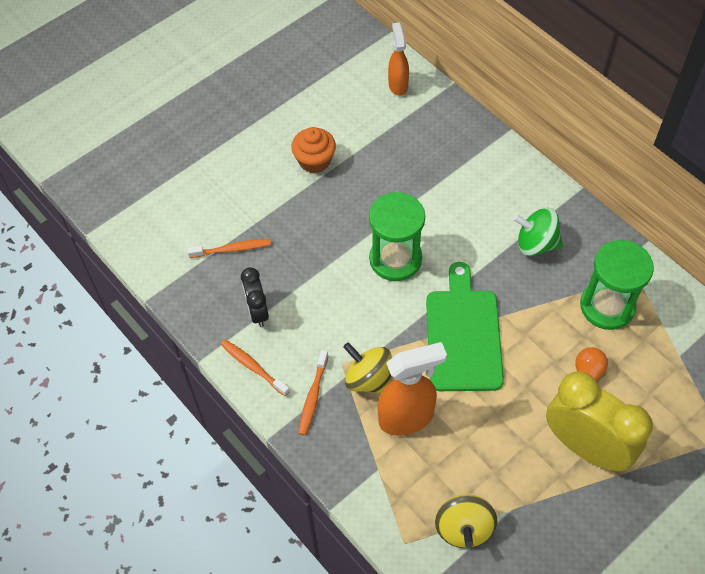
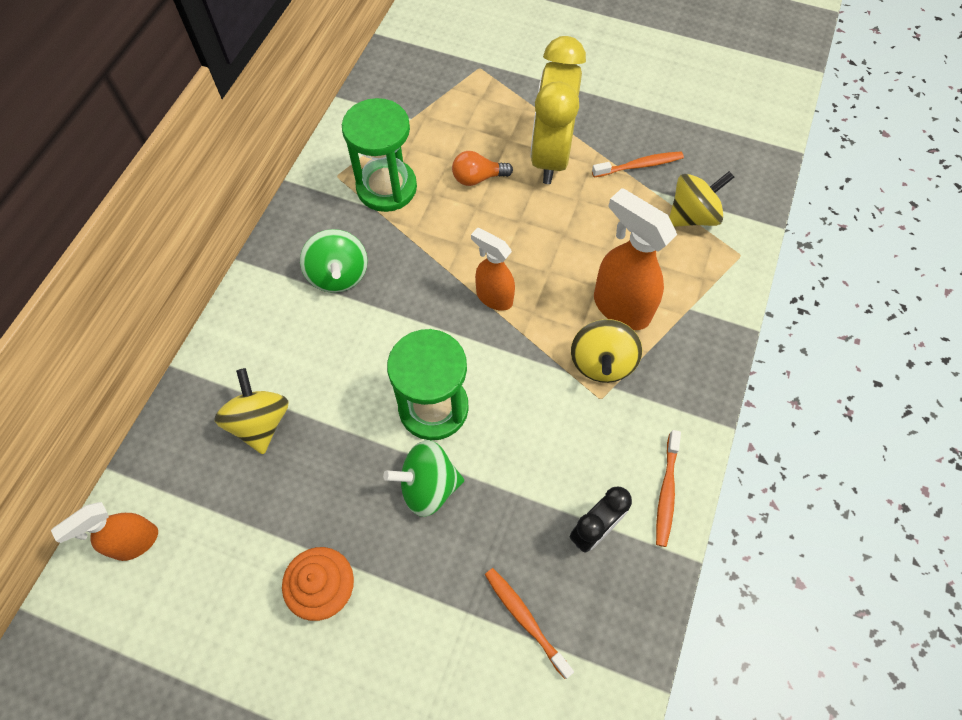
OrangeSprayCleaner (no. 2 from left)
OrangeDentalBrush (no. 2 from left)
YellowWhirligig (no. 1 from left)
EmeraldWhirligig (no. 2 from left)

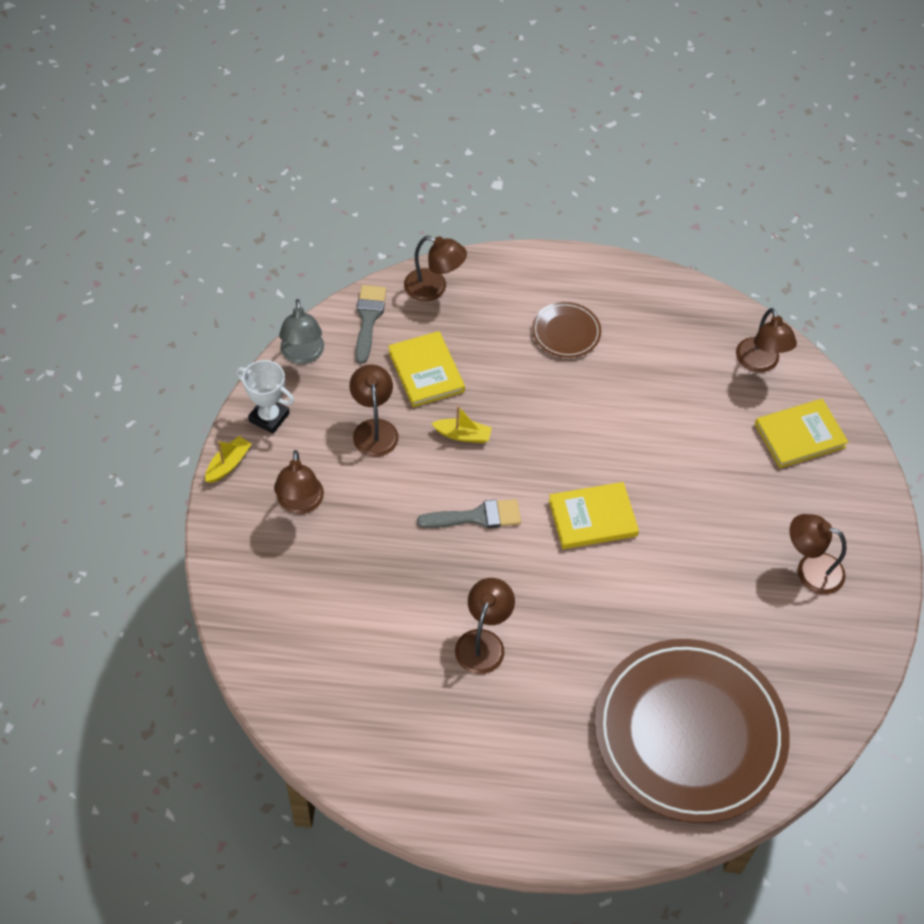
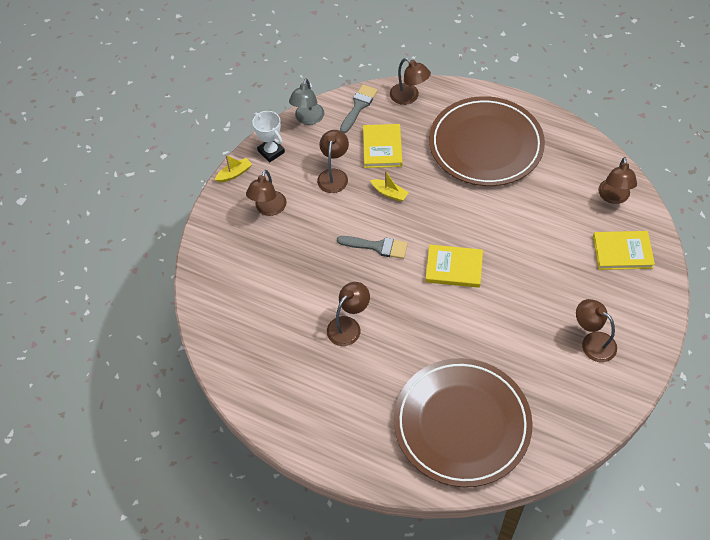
DarkBrownPlate (no. 2 from left)

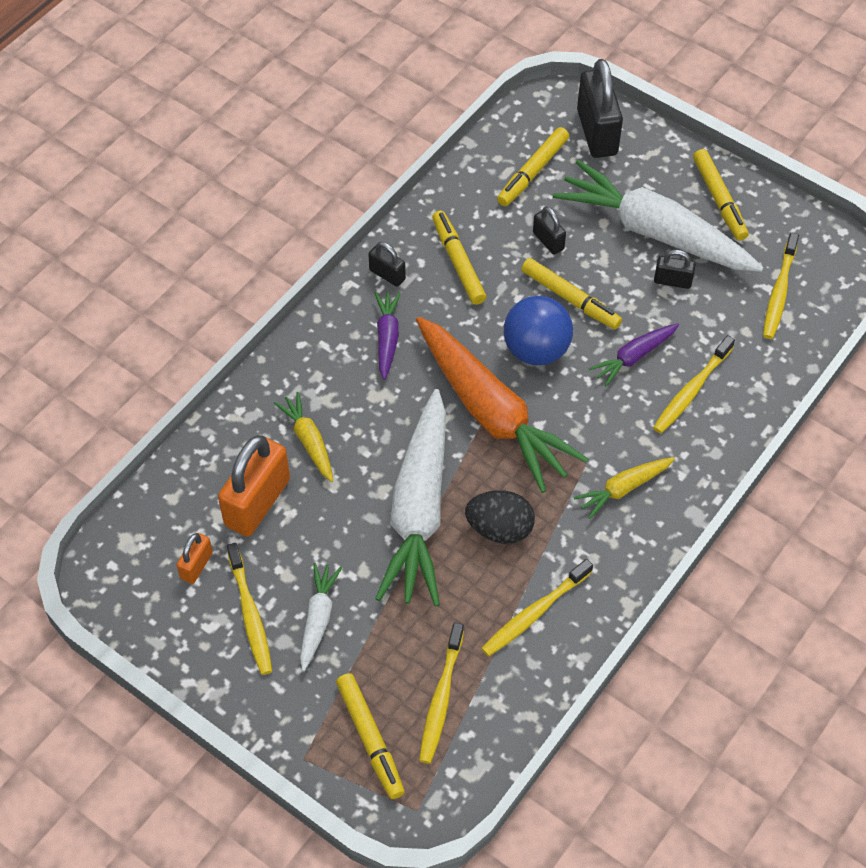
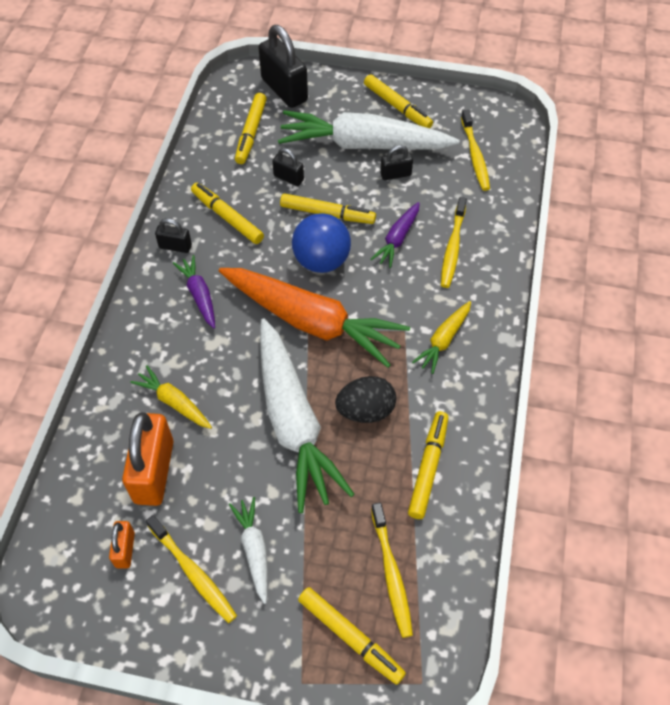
YellowFeltPen (no. 6 from left)

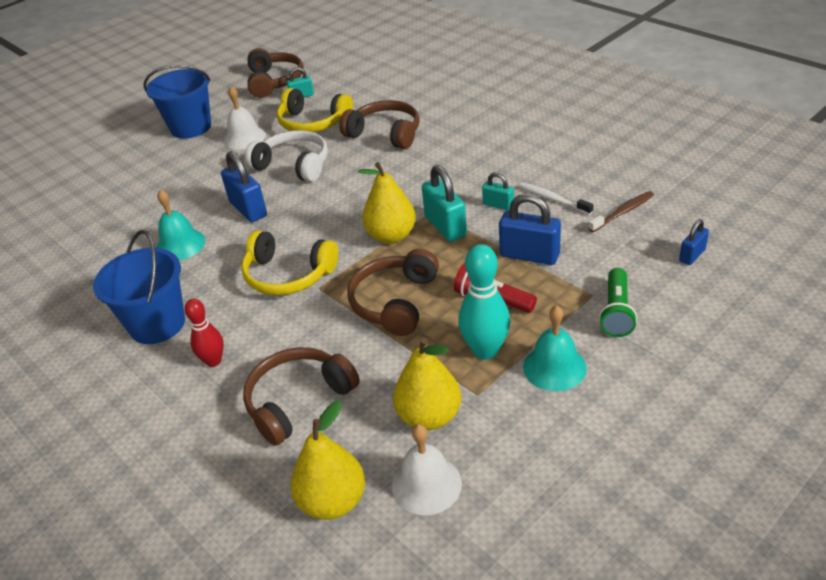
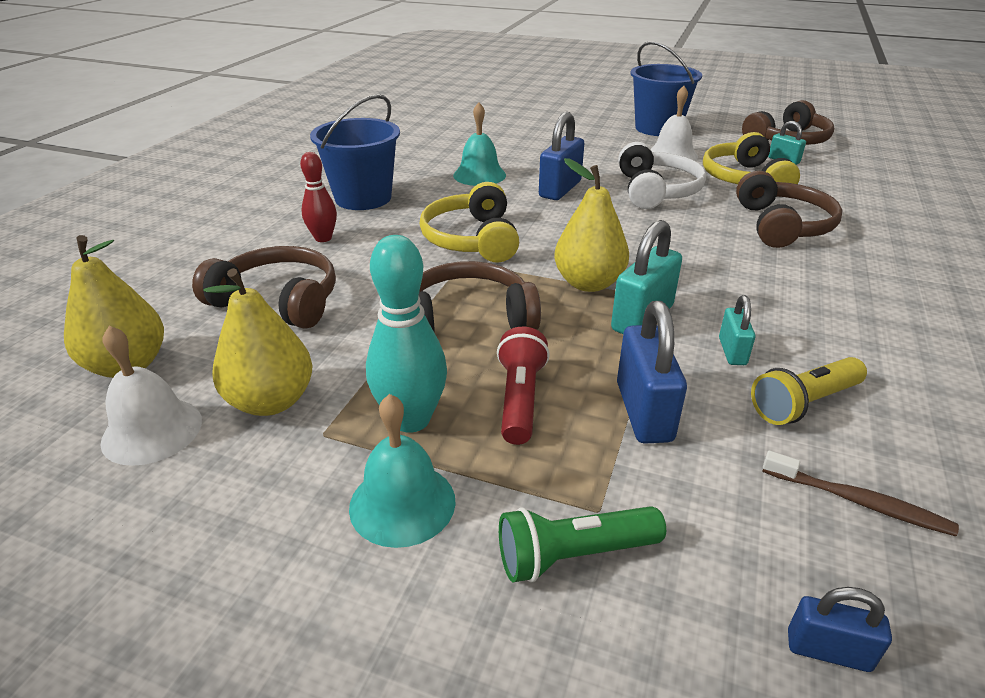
YellowFlashlight

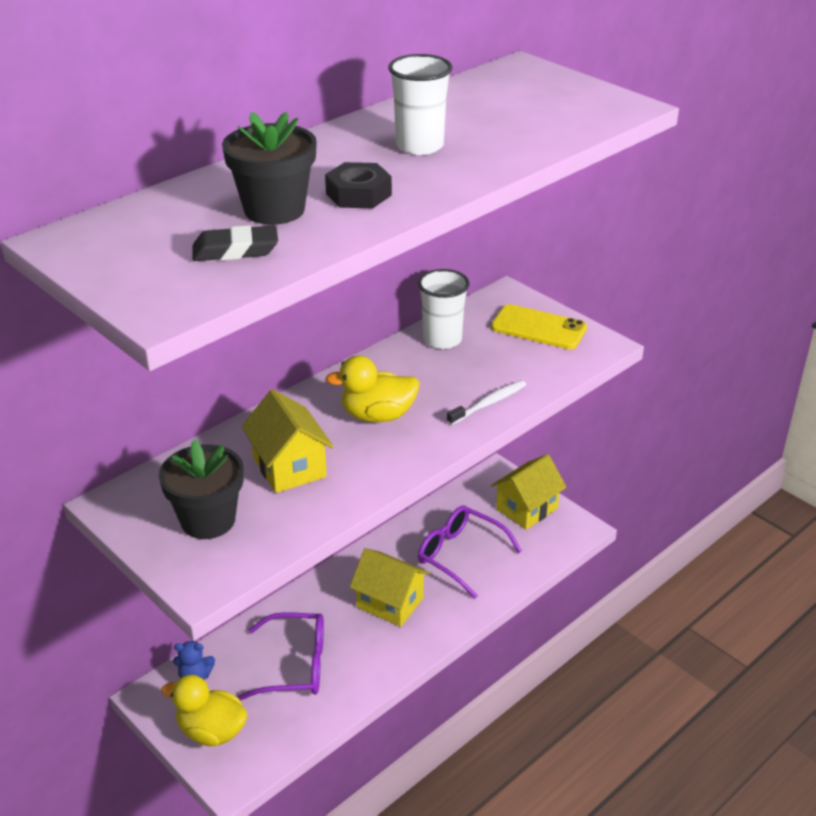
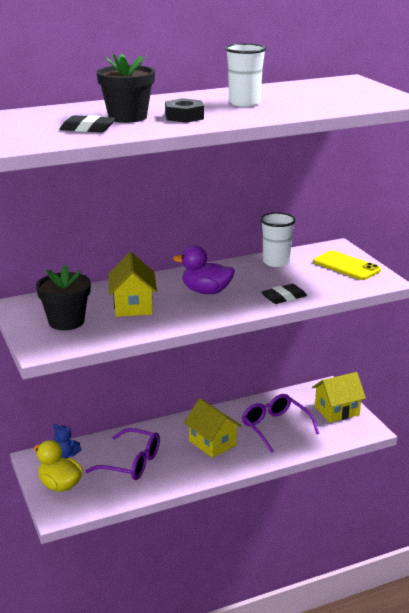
RoyalPurpleRubberDuck
EbonyPencilEraser (no. 2 from left)

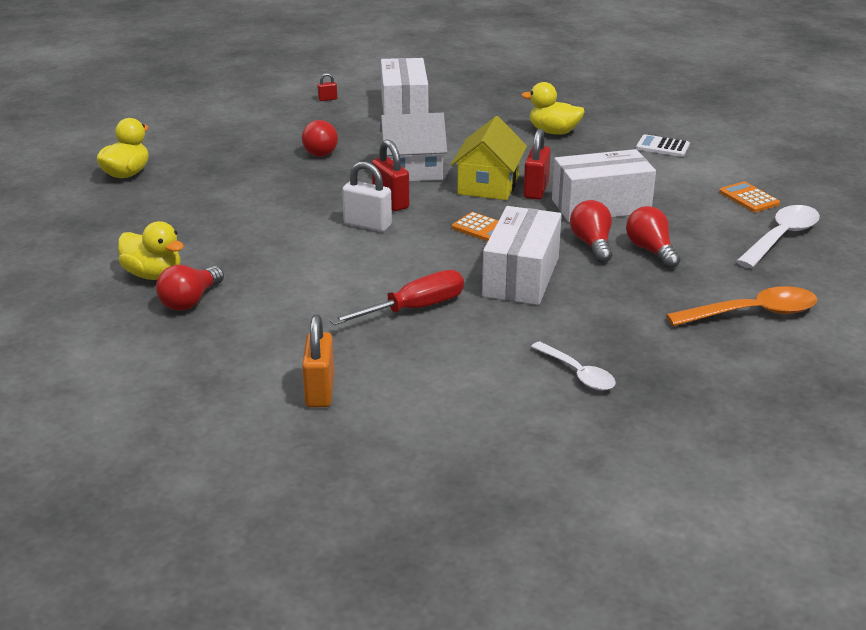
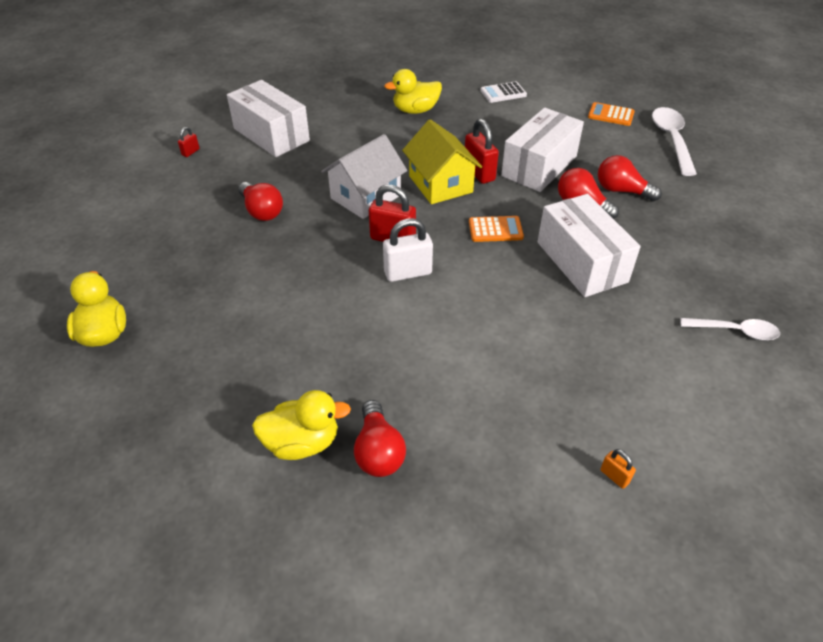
CrimsonFlatScrewdriver
OrangeTeaspoon
OrangeLock

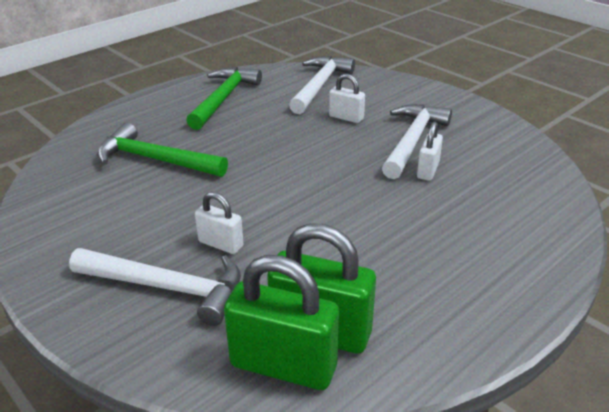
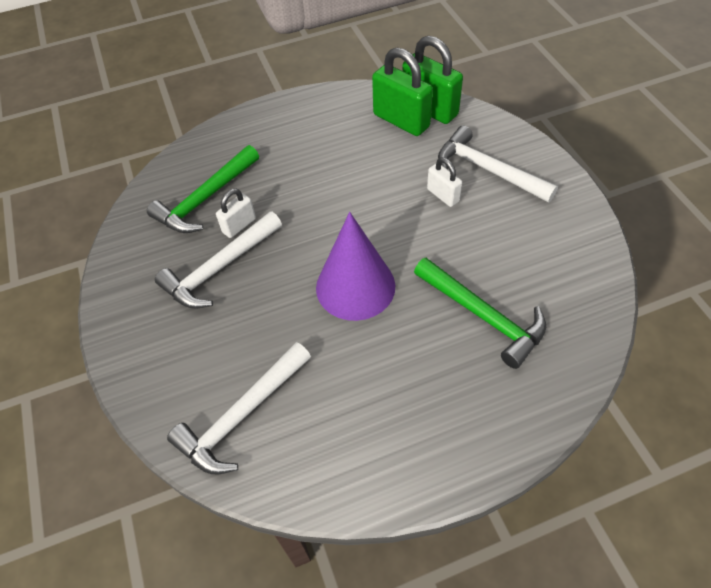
EmeraldCarpenter'sHammer (no. 1 from left)
WhiteLock (no. 2 from left in the first image)
RoyalPurpleCone

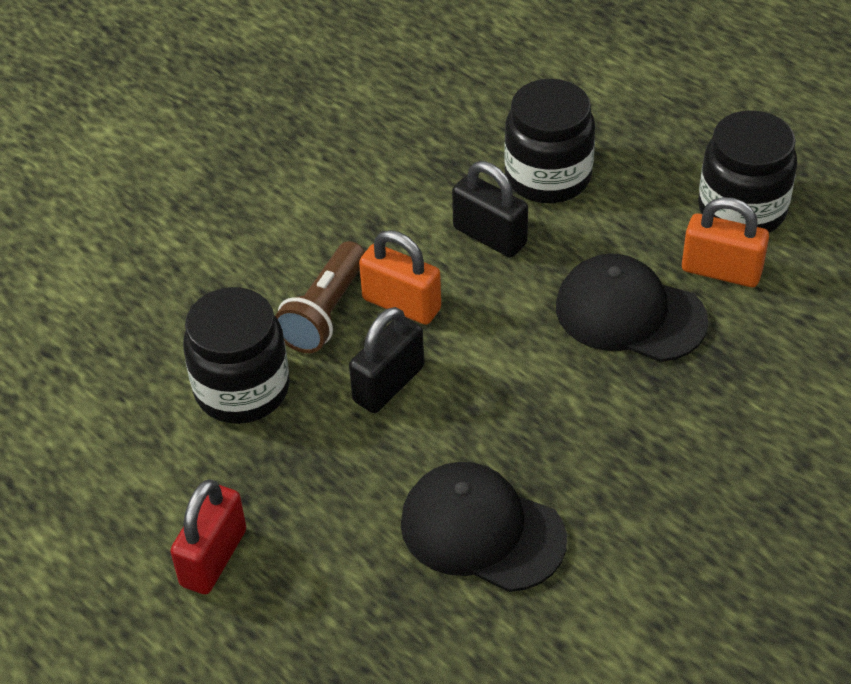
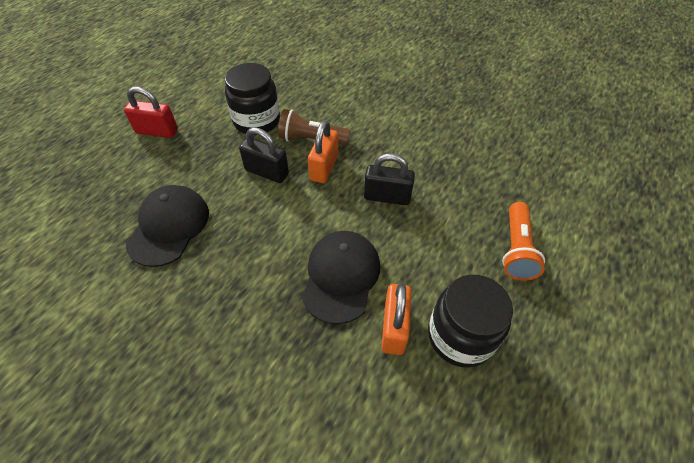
EbonyPreserveJar (no. 2 from left in the first image)
EbonyLock (no. 2 from left)
OrangeFlashlight

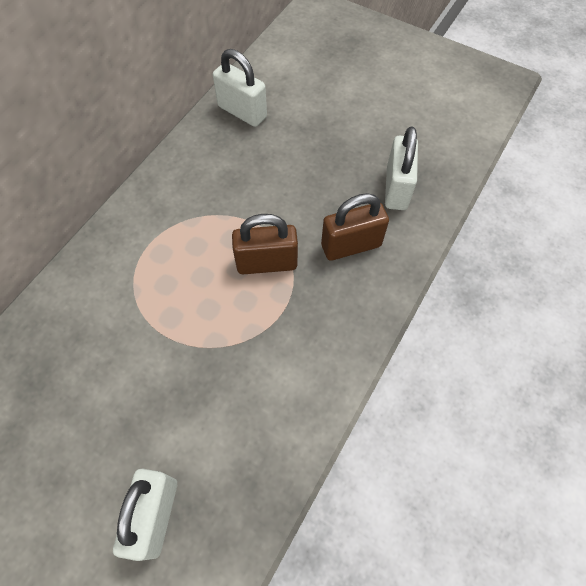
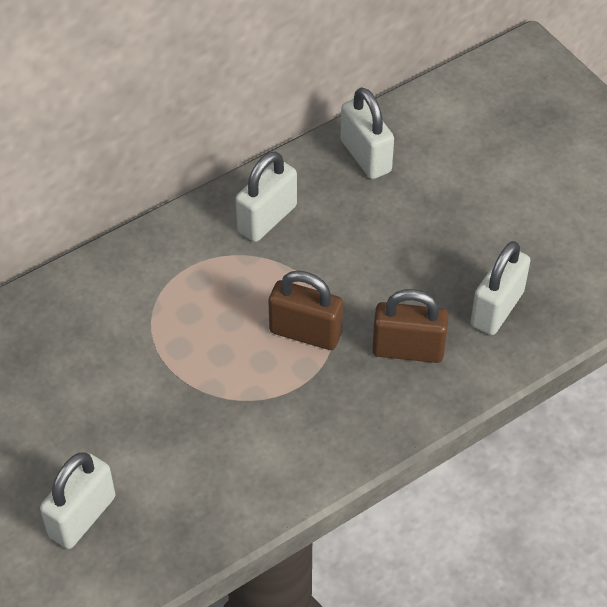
WhiteLock (no. 2 from left)

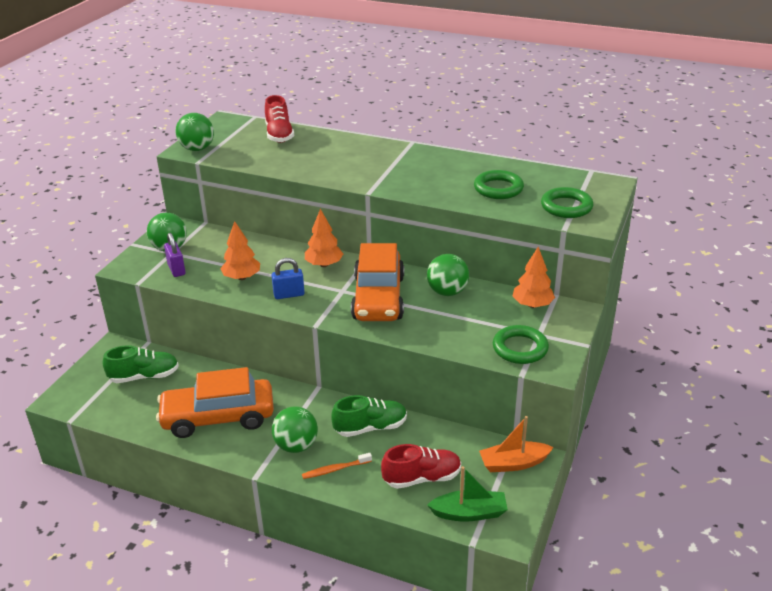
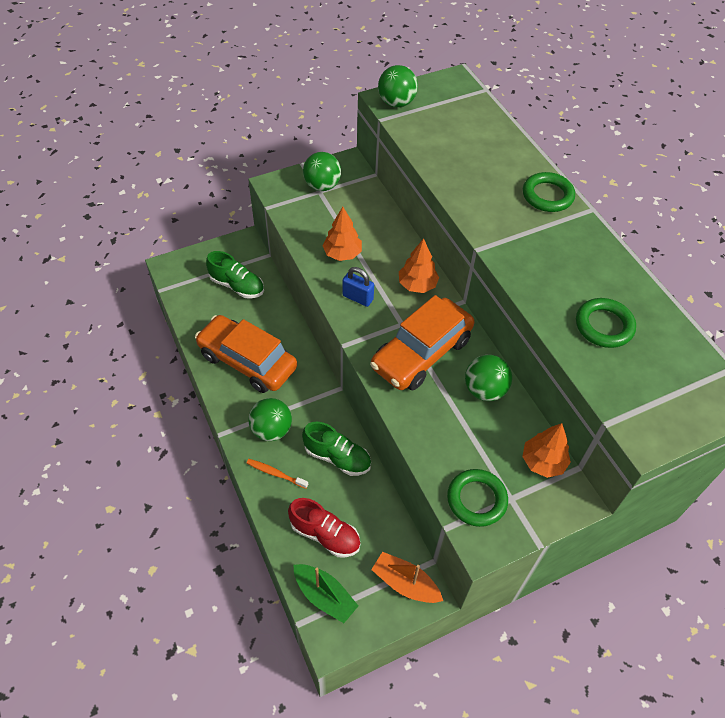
CrimsonLaceUpShoe (no. 1 from left in the first image)
EmeraldHoop (no. 2 from left)
RoyalPurpleLock

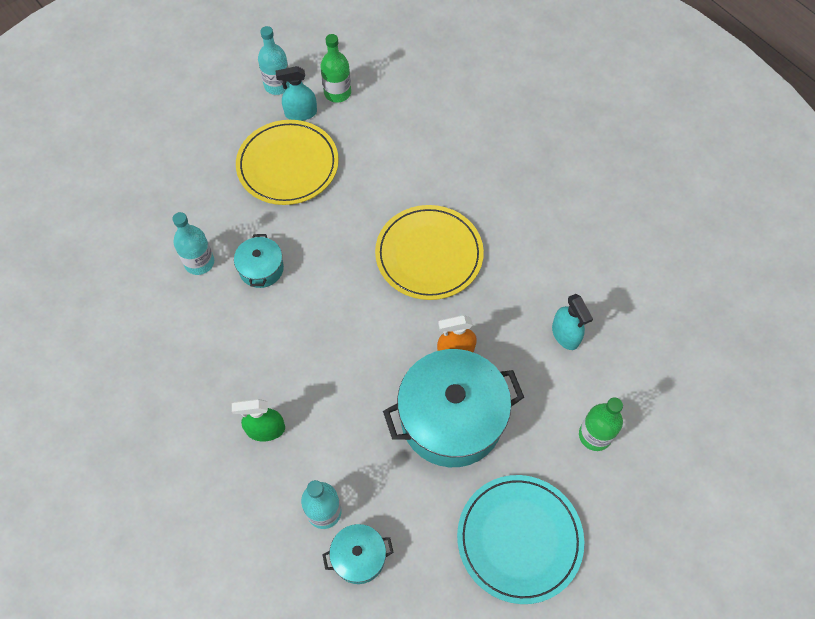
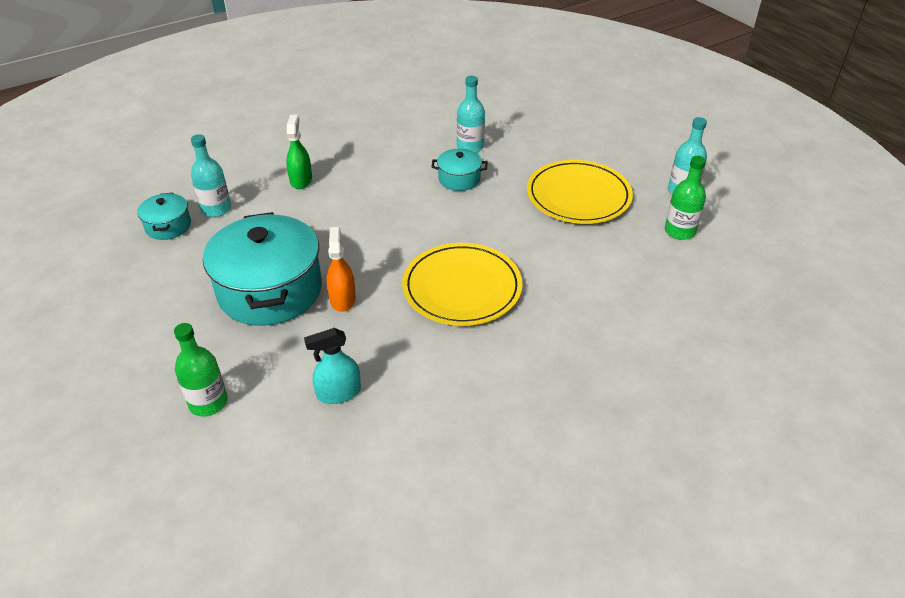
TealSprayCleaner (no. 1 from left in the first image)
TealPlate

